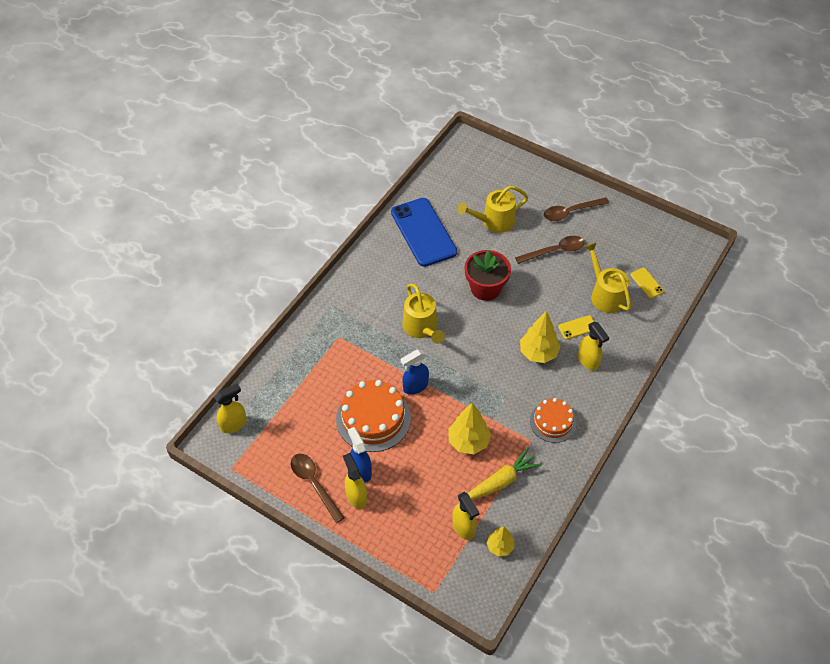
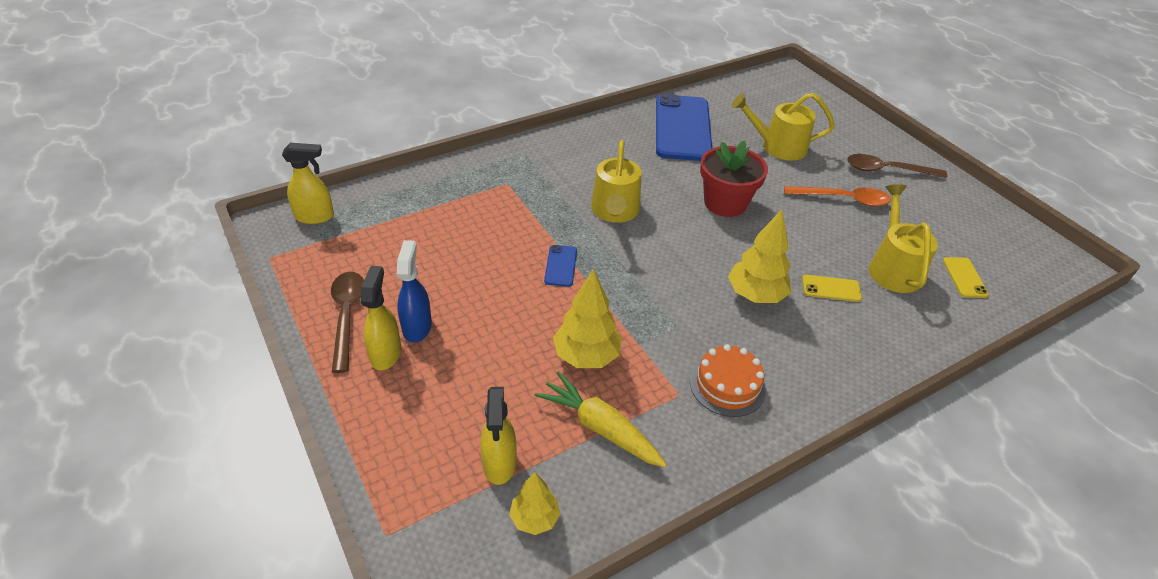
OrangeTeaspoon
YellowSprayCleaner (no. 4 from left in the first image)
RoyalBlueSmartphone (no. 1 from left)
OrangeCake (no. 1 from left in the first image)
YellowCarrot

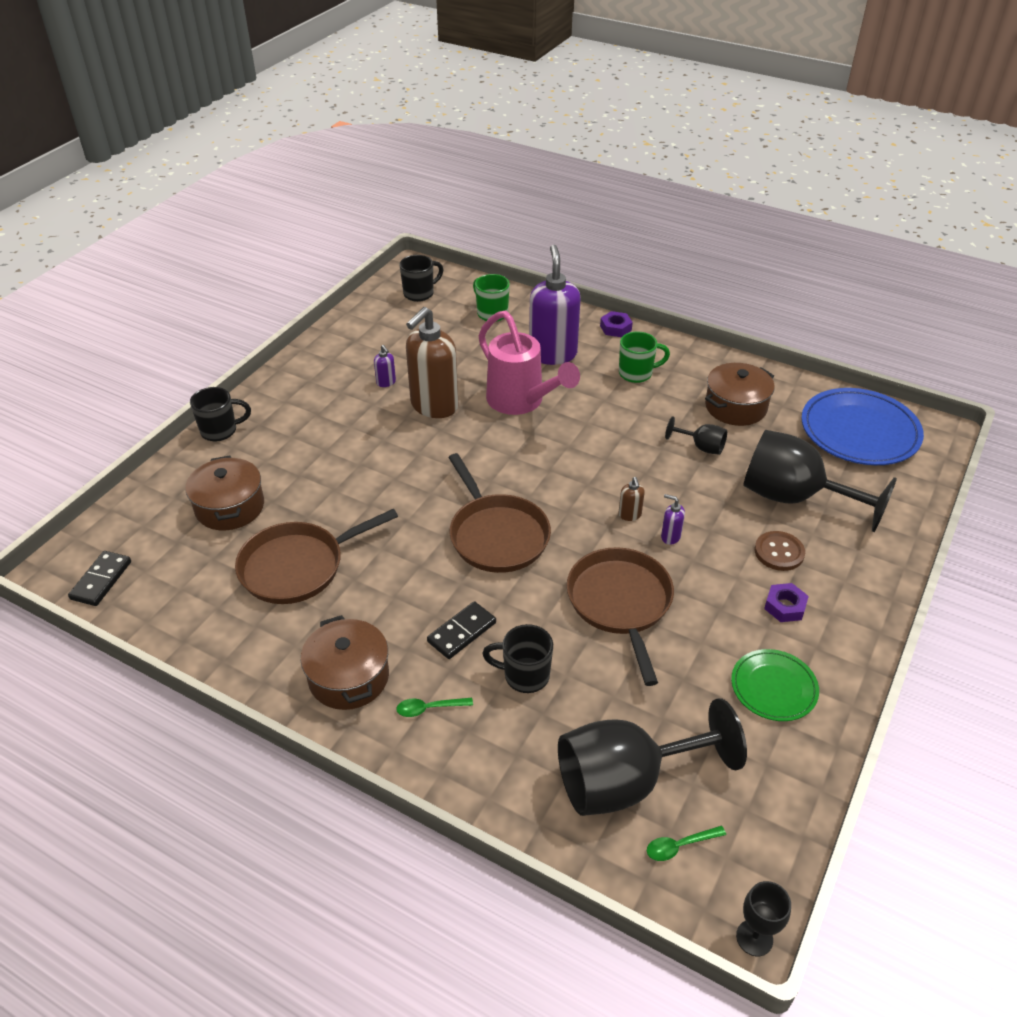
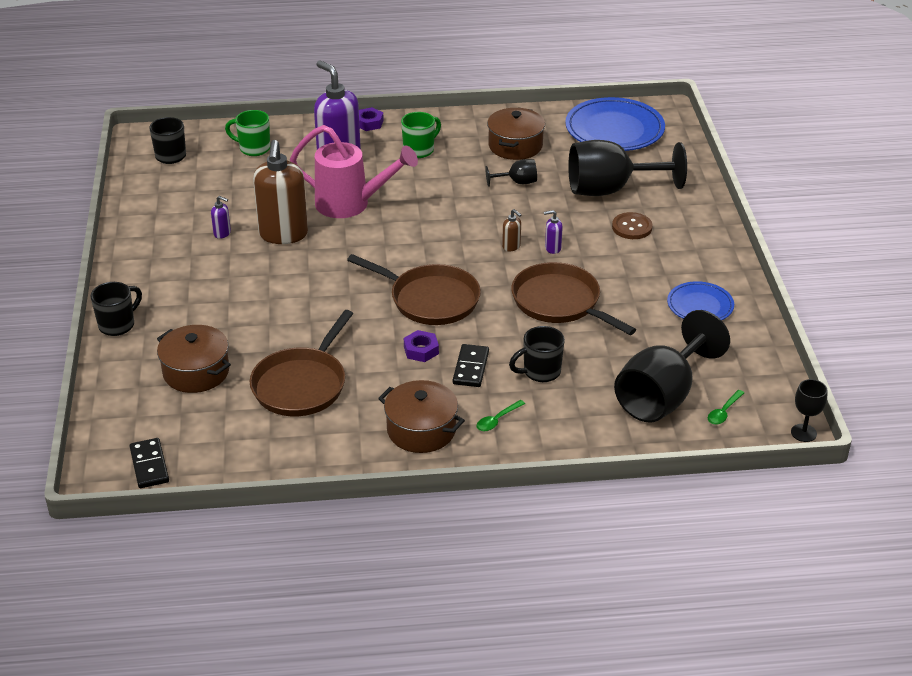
RoyalPurpleHexagonNut (no. 2 from left)
RoyalBluePlate (no. 2 from left)

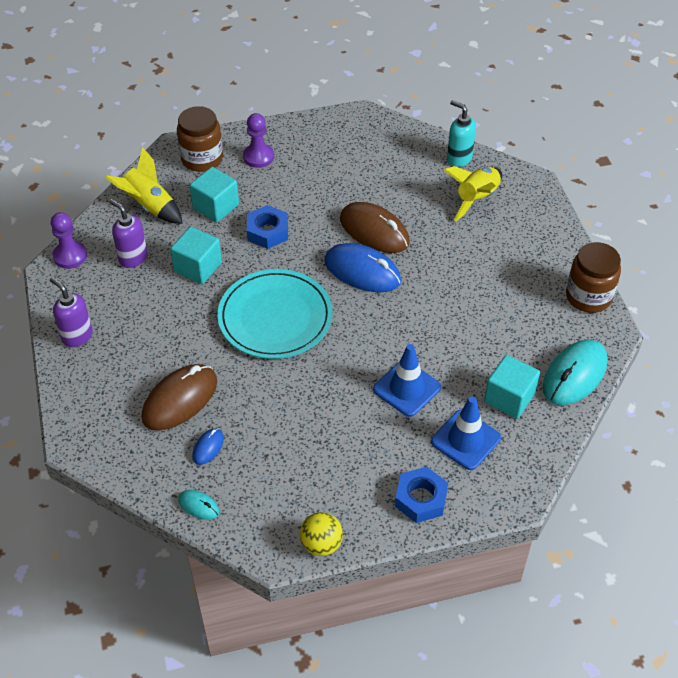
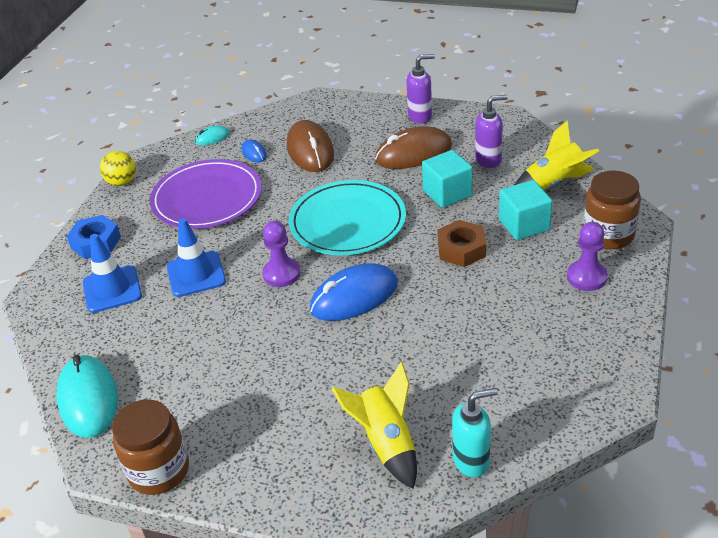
DarkBrownMouse (no. 2 from left)
DarkBrownHexagonNut
RoyalPurplePawn (no. 1 from left)
TealCube (no. 3 from left in the first image)
RoyalPurplePlate

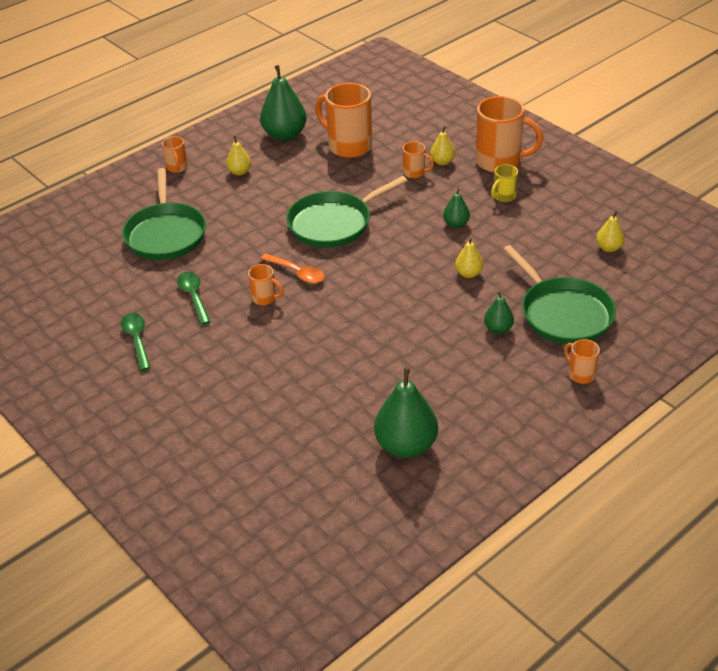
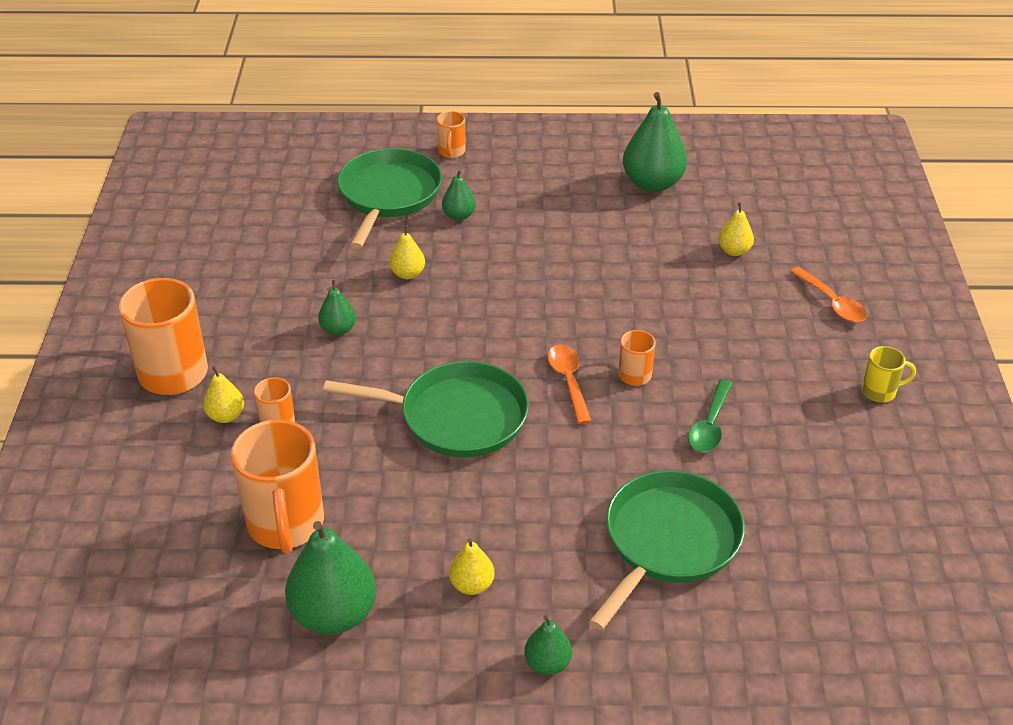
EmeraldToyPear (no. 4 from left)
YellowCoffeeMug
YellowToyPear (no. 4 from left)
EmeraldTeaspoon (no. 1 from left in the first image)
OrangeTeaspoon (no. 2 from left)

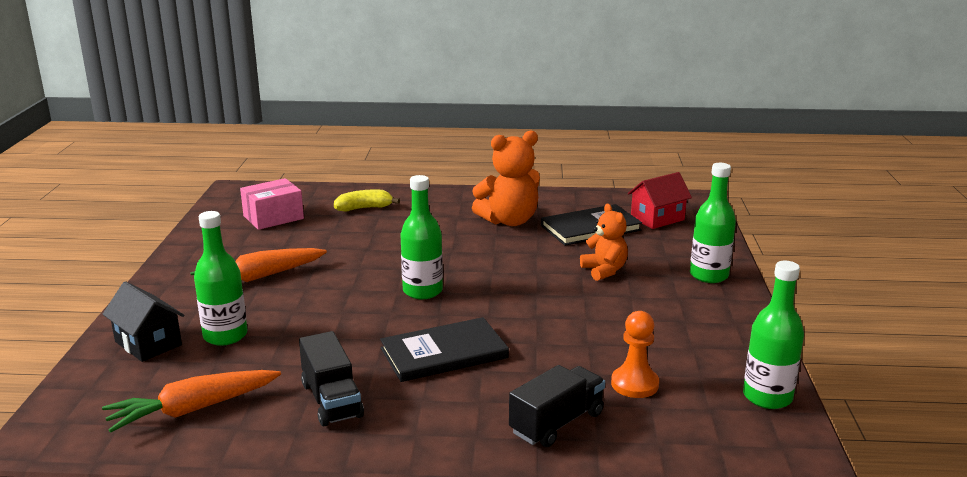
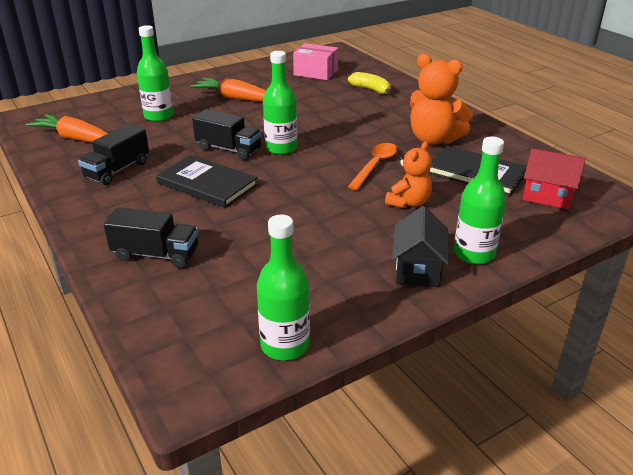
EbonyToyHouse
OrangePawn
EbonyLorry (no. 3 from left)
OrangeTeaspoon

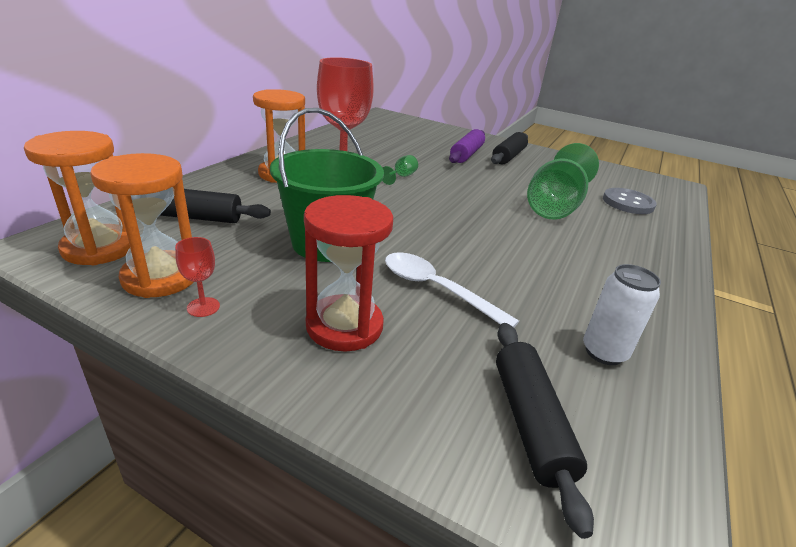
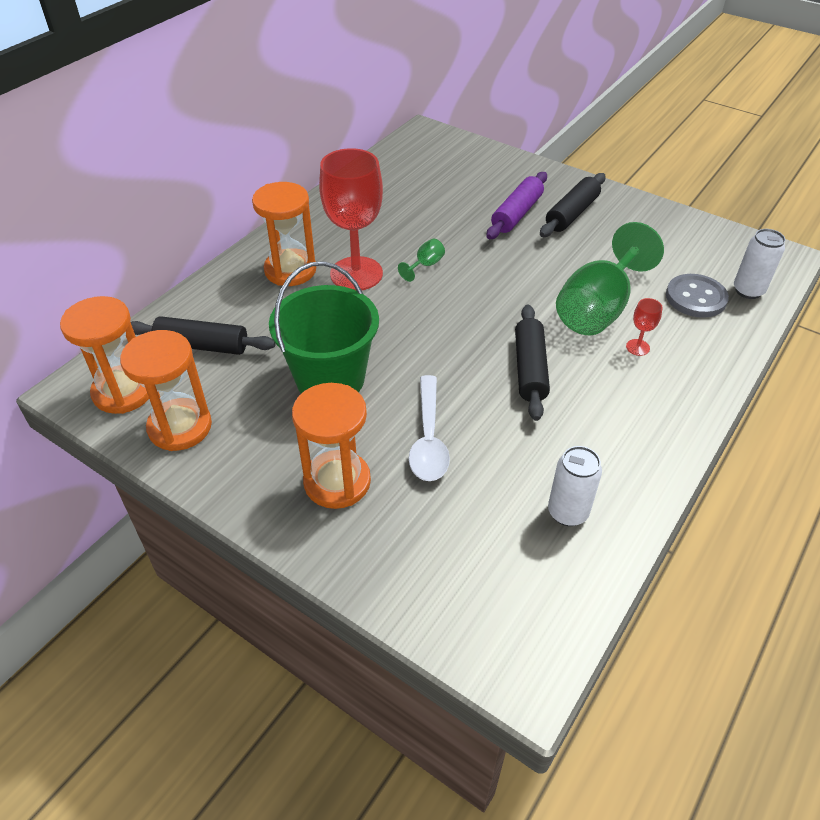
OrangeHourglass (no. 4 from left)
CrimsonChalice (no. 2 from left)
WhiteTeaspoon
EbonyRollingPin (no. 2 from left)
WhiteTin (no. 2 from left)

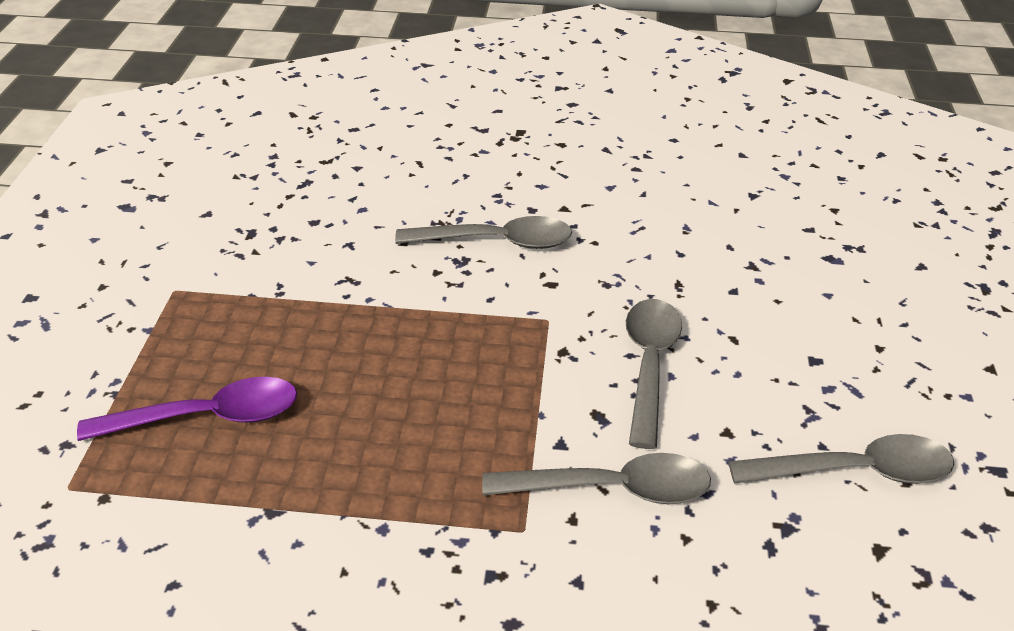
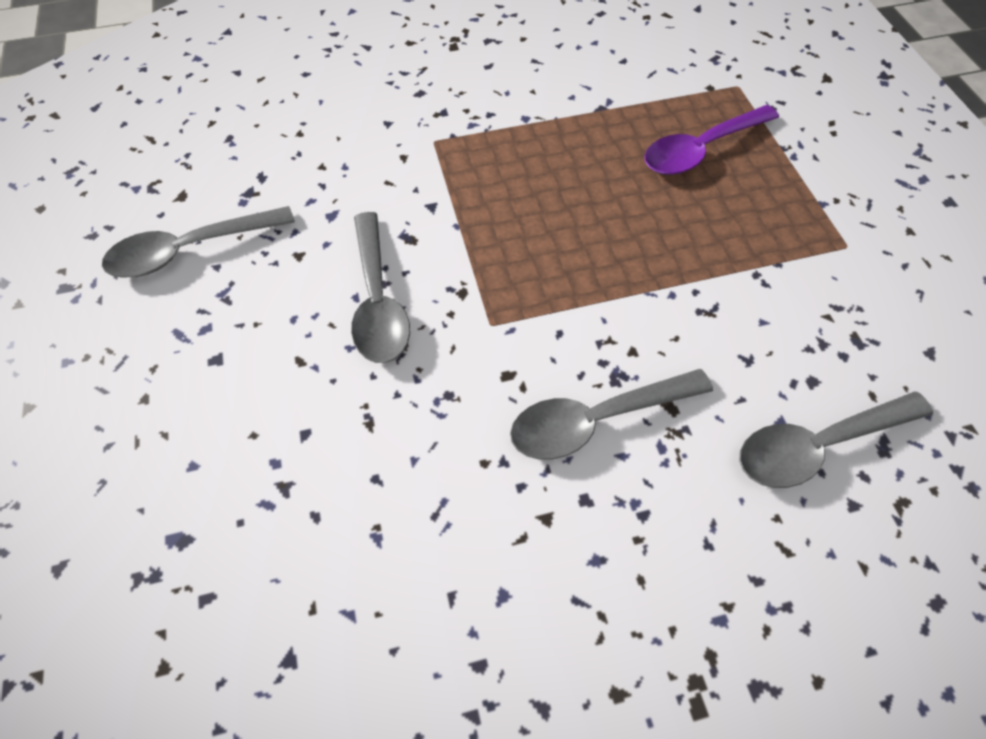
GrayTeaspoon (no. 4 from left)

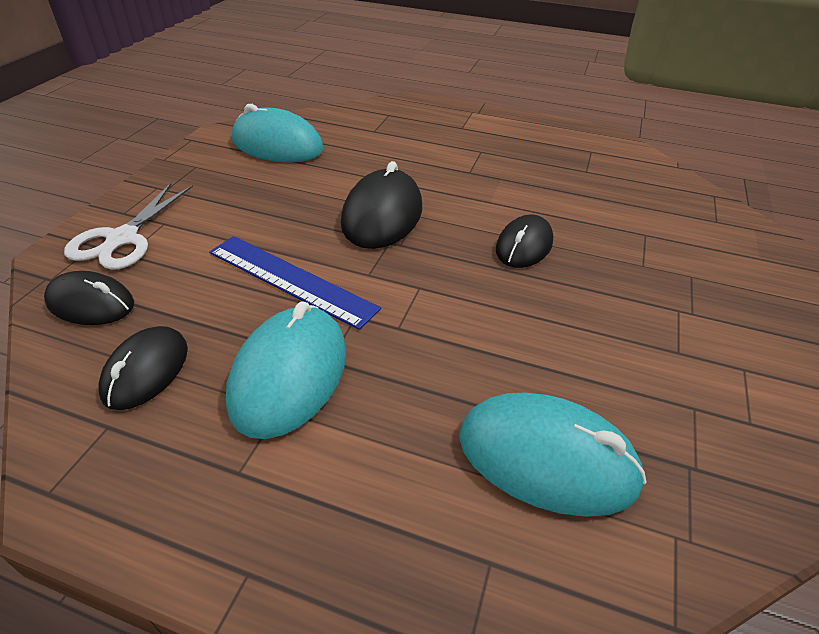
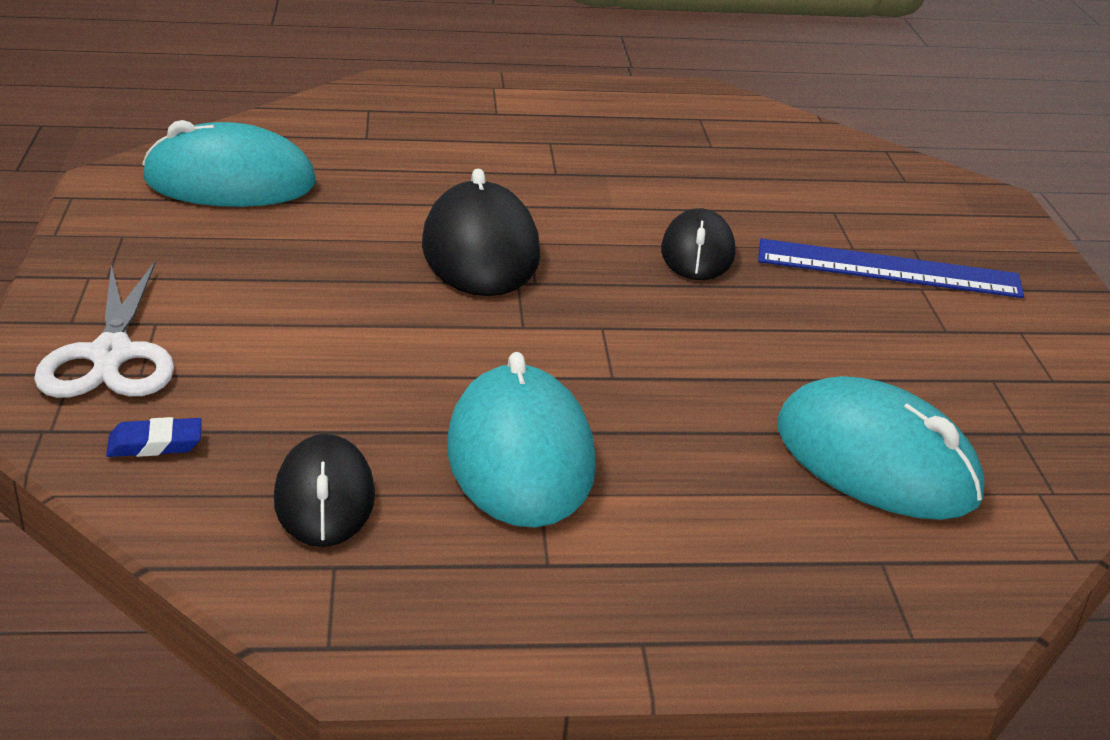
RoyalBlueRuler
RoyalBluePencilEraser
TealMouse (no. 3 from left)

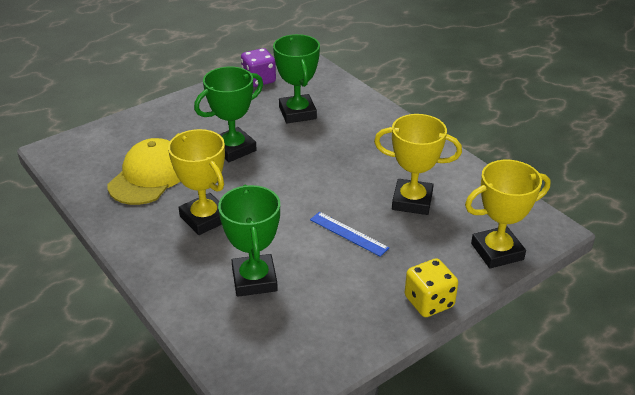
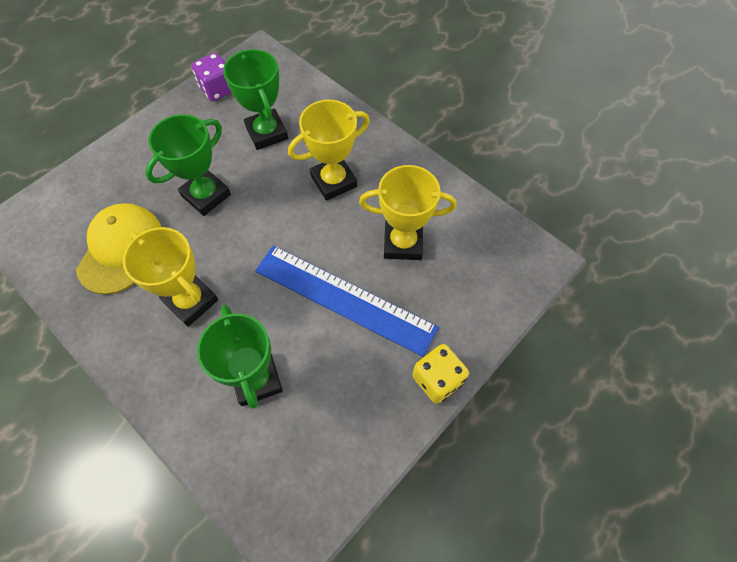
YellowAwardCup (no. 2 from left)
RoyalBlueRuler

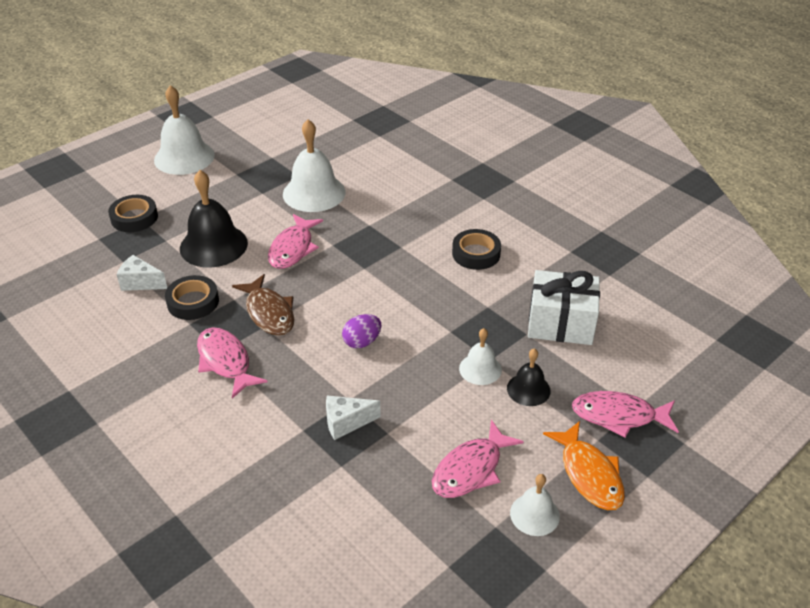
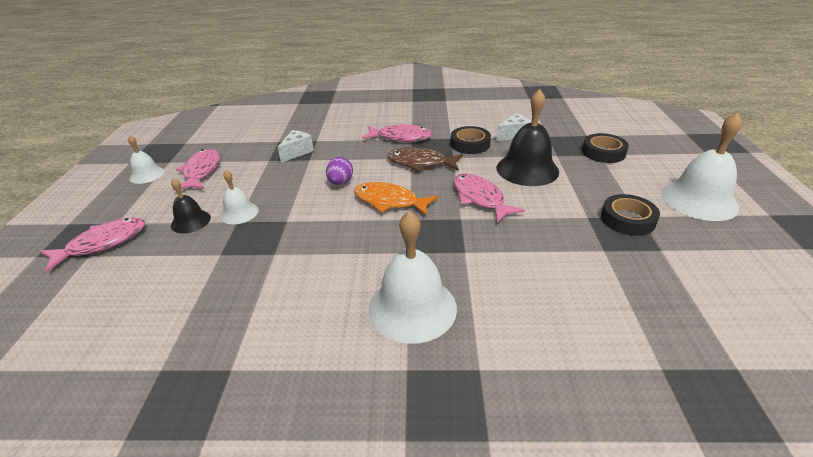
WhiteHandBell (no. 3 from left)
EbonyStickyTape (no. 3 from left)
WhiteGift
OrangeFish

